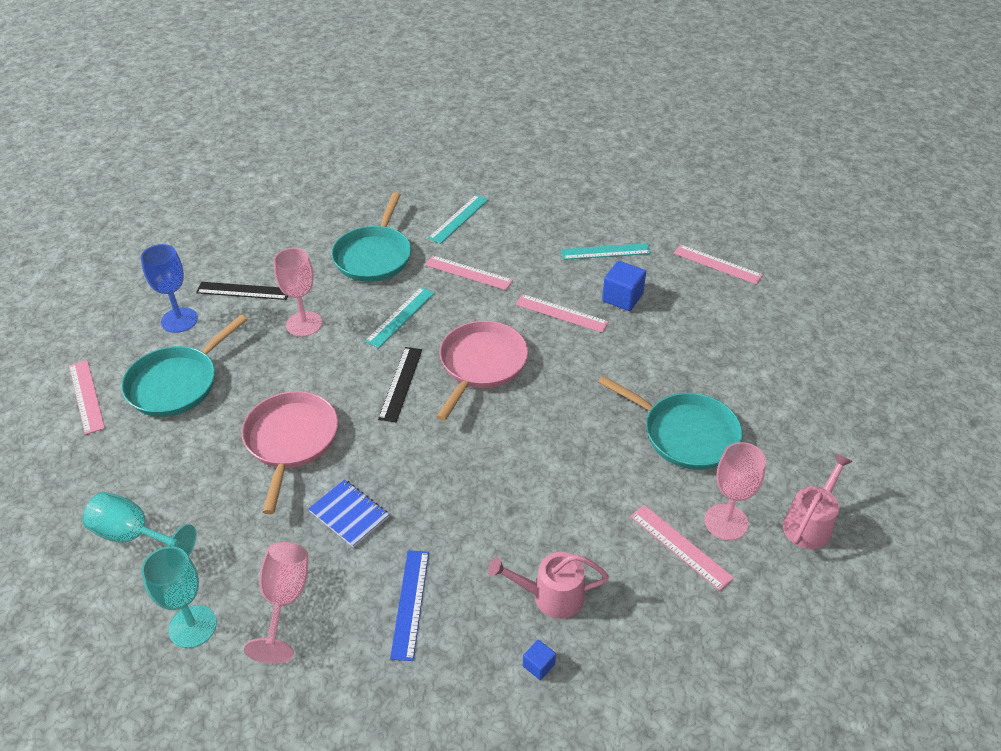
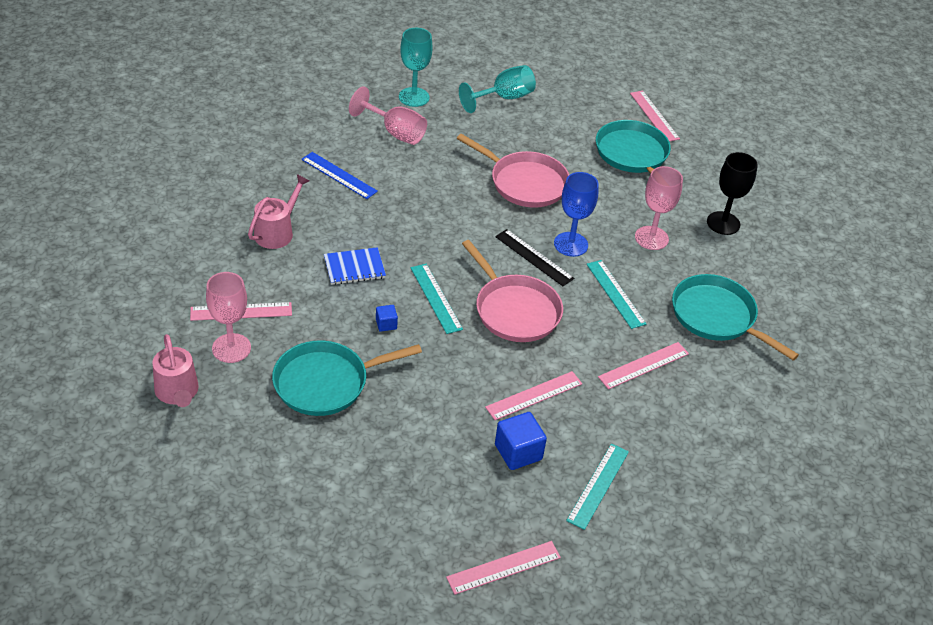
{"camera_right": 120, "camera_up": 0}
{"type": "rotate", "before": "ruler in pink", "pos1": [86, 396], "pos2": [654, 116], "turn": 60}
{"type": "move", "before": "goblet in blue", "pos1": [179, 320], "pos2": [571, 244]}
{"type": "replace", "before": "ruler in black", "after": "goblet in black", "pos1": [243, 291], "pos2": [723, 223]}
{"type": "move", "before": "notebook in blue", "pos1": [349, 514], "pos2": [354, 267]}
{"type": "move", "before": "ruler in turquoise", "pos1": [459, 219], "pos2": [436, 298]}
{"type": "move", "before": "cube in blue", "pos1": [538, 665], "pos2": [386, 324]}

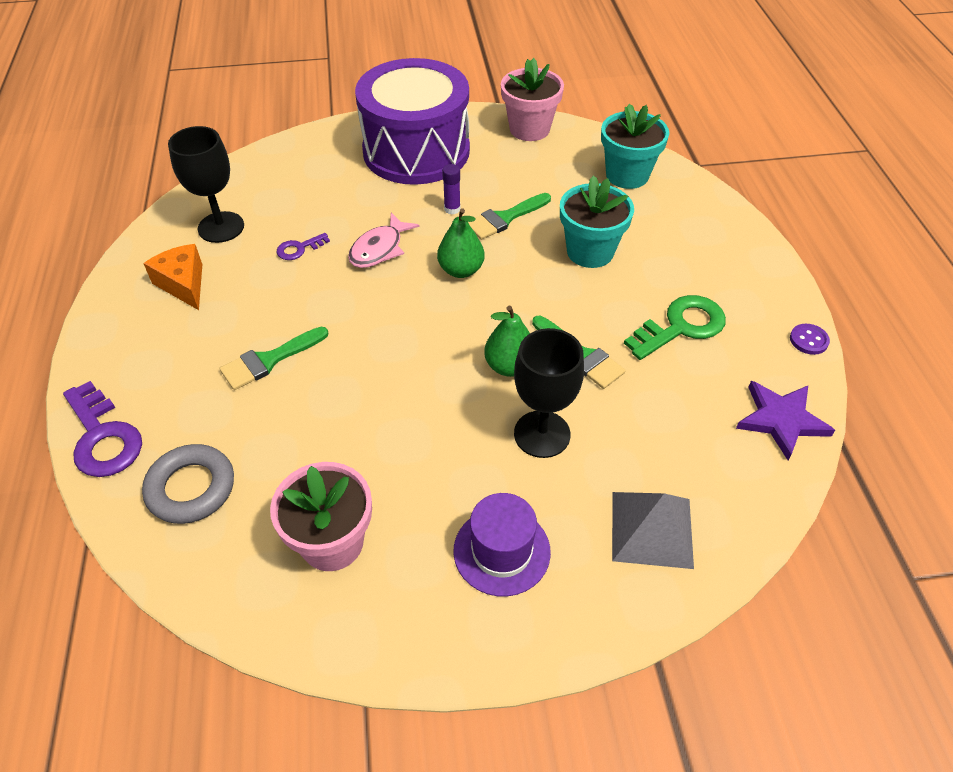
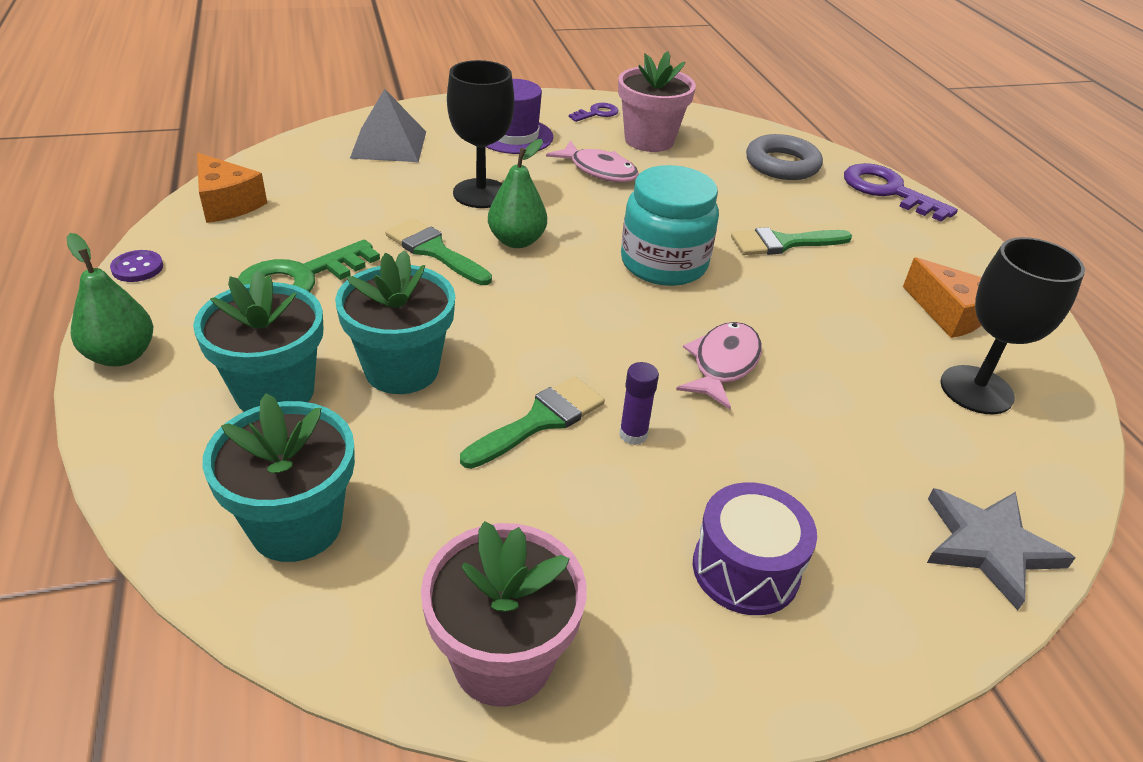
{"camera_right": 170, "camera_up": -10}
{"type": "rotate", "before": "brush in green", "pos1": [269, 360], "pos2": [783, 243], "turn": -150}
{"type": "move", "before": "key in purple", "pos1": [299, 249], "pos2": [597, 113]}
{"type": "resize", "before": "drum in purple", "pos1": [416, 151], "pos2": [745, 569], "scale": 0.47}
{"type": "move", "before": "pear in green", "pos1": [461, 270], "pos2": [121, 355]}
{"type": "replace", "before": "star in purple", "after": "cheese in orange", "pos1": [781, 420], "pos2": [227, 203]}
{"type": "insert", "after": "flower pot in turquoise", "pos2": [275, 392]}
{"type": "insert", "after": "fish in pink", "pos2": [599, 170]}
{"type": "insert", "after": "jar in turquoise", "pos2": [664, 263]}
{"type": "insert", "after": "star in grey", "pos2": [989, 546]}

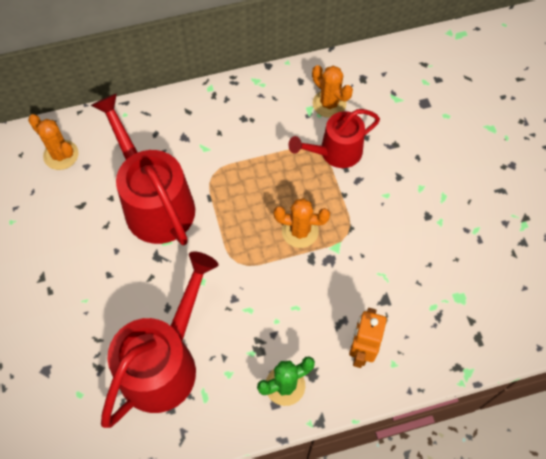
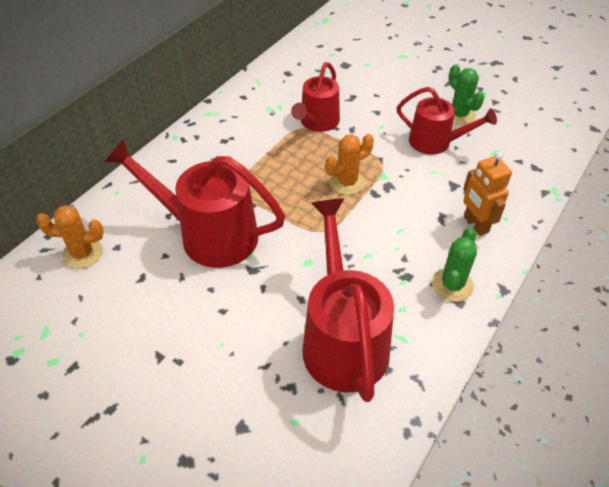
{"camera_right": -40, "camera_up": -15}
{"type": "delete", "before": "cactus in orange", "pos1": [329, 104]}
{"type": "insert", "after": "watering can in red", "pos2": [435, 142]}
{"type": "insert", "after": "cactus in green", "pos2": [459, 115]}

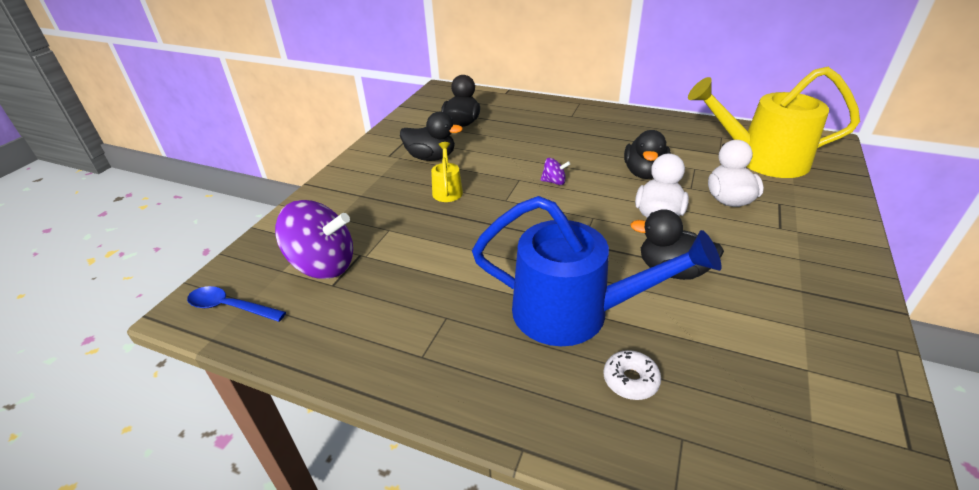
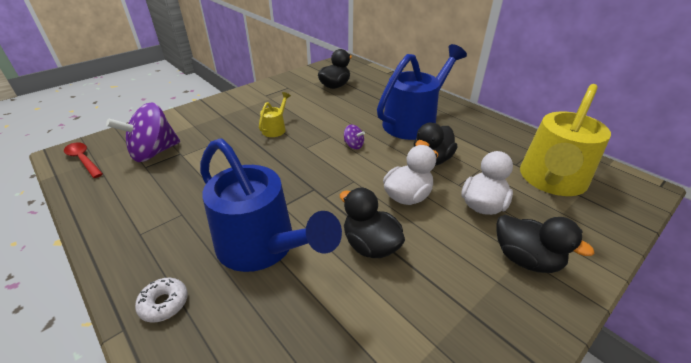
{"camera_right": 25, "camera_up": 0}
{"type": "recolor", "before": "spoon in blue", "after": "spoon in red", "pos1": [230, 307], "pos2": [83, 160]}
{"type": "rotate", "before": "spinning top in purple", "pos1": [323, 265], "pos2": [154, 152], "turn": 105}
{"type": "move", "before": "duck in black", "pos1": [431, 157], "pos2": [525, 259]}
{"type": "move", "before": "donut in white", "pos1": [630, 380], "pos2": [164, 303]}
{"type": "rotate", "before": "watering can in yellow", "pos1": [760, 160], "pos2": [551, 181], "turn": -90}
{"type": "insert", "after": "watering can in blue", "pos2": [414, 122]}

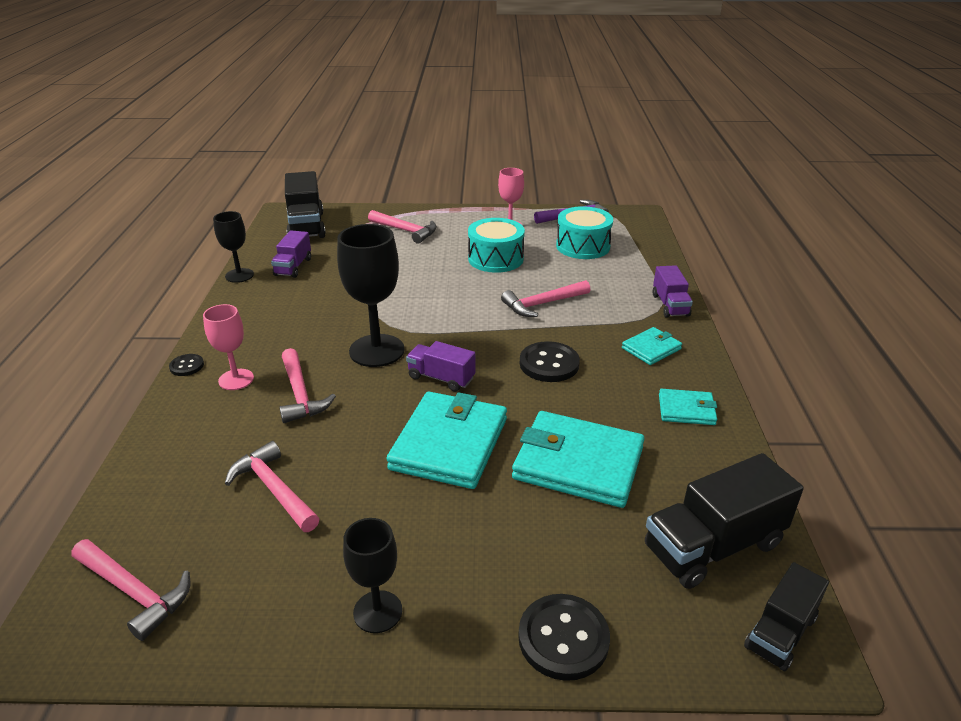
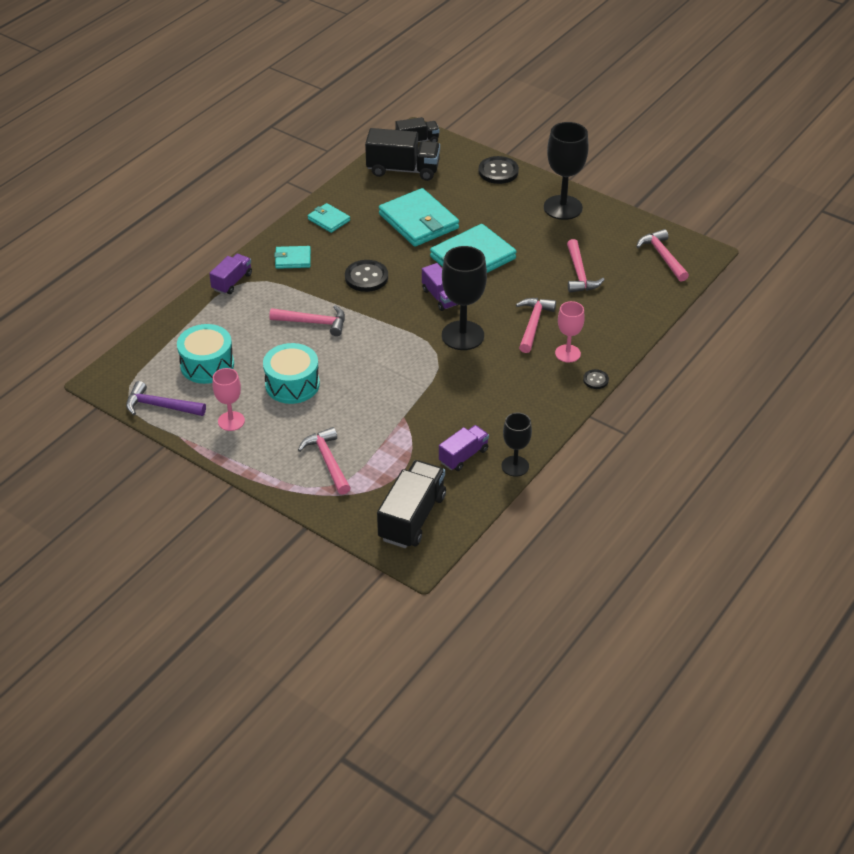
{"camera_right": -145, "camera_up": 10}
{"type": "resize", "before": "goblet in black", "pos1": [378, 611], "pos2": [563, 207], "scale": 1.69}

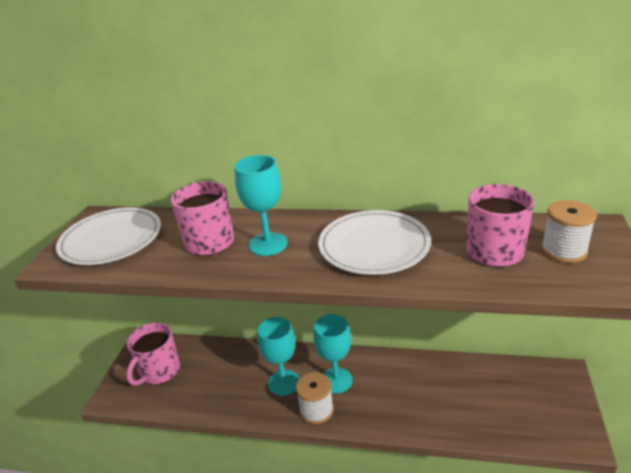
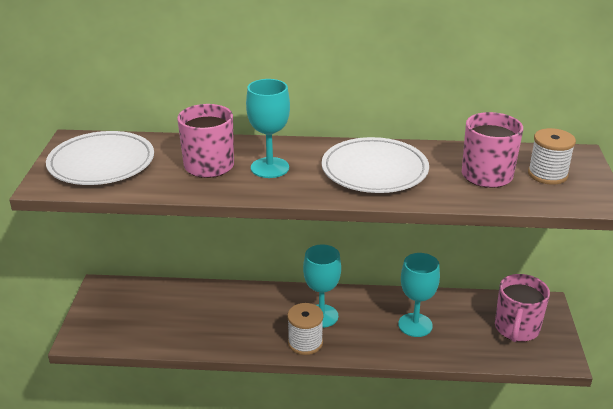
{"camera_right": -10, "camera_up": 0}
{"type": "move", "before": "mug in pink", "pos1": [159, 371], "pos2": [516, 329]}
{"type": "move", "before": "goblet in turquoise", "pos1": [283, 382], "pos2": [415, 325]}

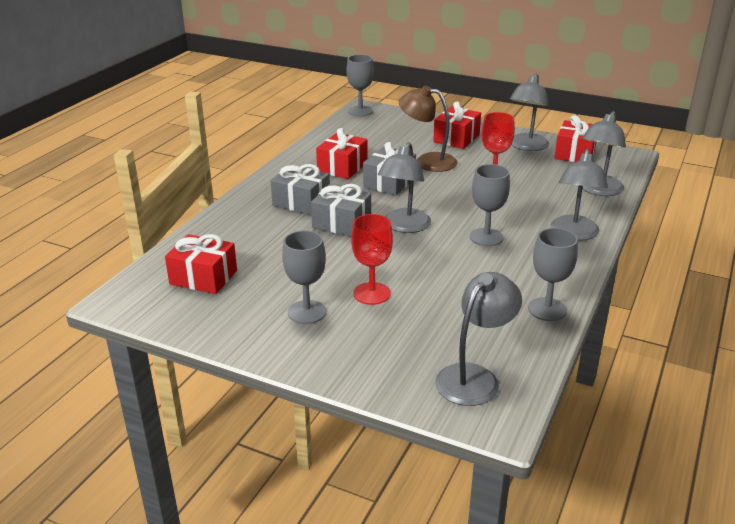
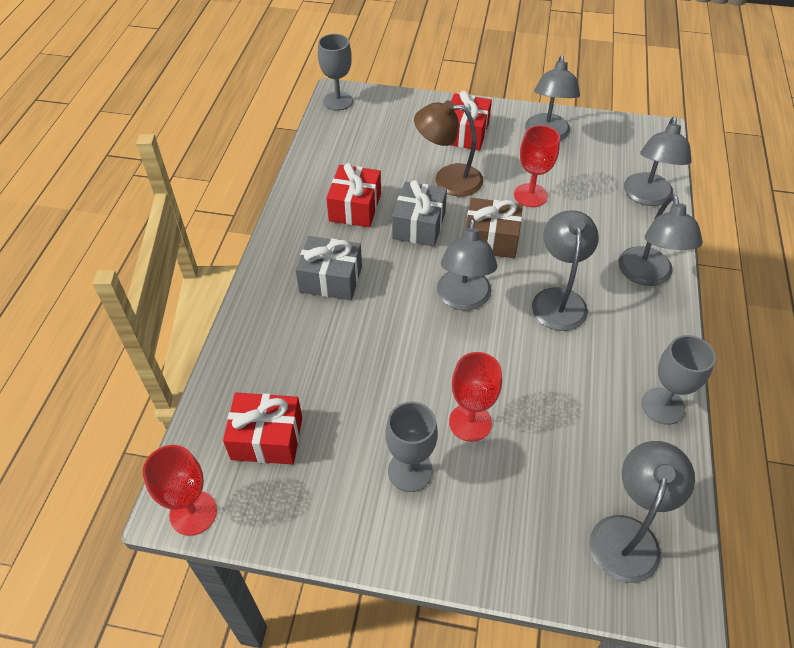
{"camera_right": -15, "camera_up": 20}
{"type": "delete", "before": "gift in grey", "pos1": [342, 223]}
{"type": "replace", "before": "goblet in grey", "after": "lamp in grey", "pos1": [486, 237], "pos2": [558, 299]}
{"type": "delete", "before": "gift in red", "pos1": [574, 153]}
{"type": "insert", "after": "goblet in red", "pos2": [193, 513]}
{"type": "insert", "after": "gift in brown", "pos2": [491, 239]}

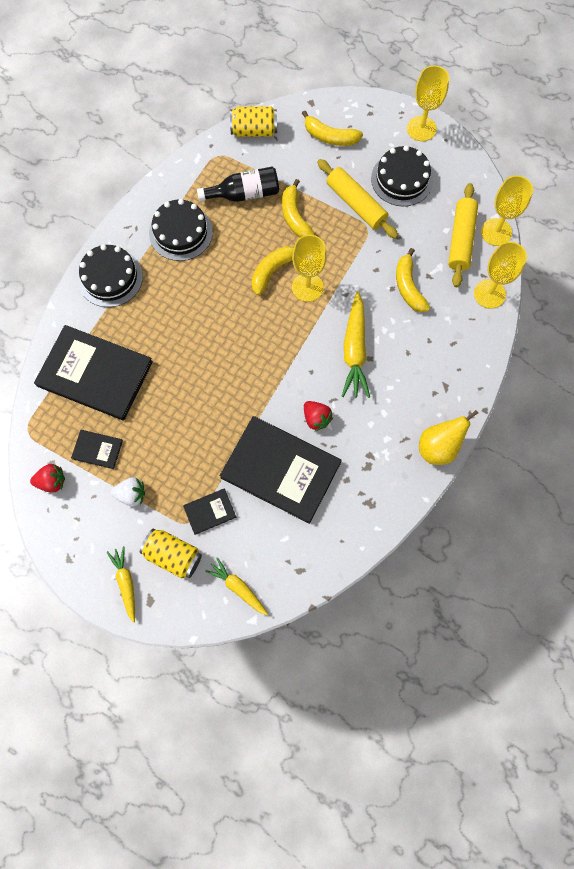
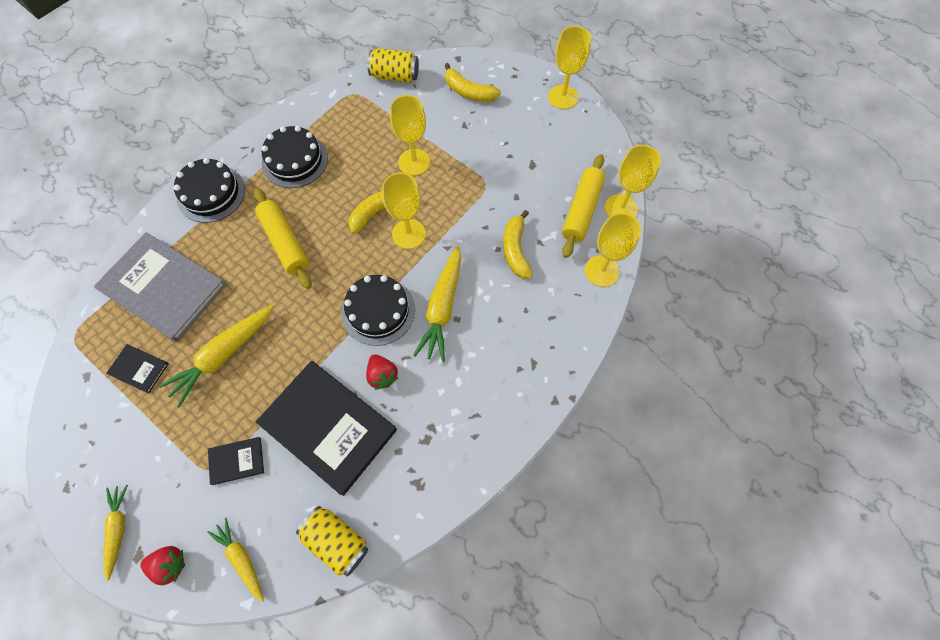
{"camera_right": 10, "camera_up": -5}
{"type": "move", "before": "strawberry in red", "pos1": [52, 481], "pos2": [170, 564]}
{"type": "recolor", "before": "book in black", "after": "book in grey", "pos1": [95, 374], "pos2": [163, 288]}
{"type": "delete", "before": "strawberry in white", "pos1": [131, 494]}
{"type": "move", "before": "can in yellow", "pos1": [173, 555], "pos2": [337, 541]}
{"type": "delete", "before": "bottle in black", "pos1": [244, 194]}
{"type": "replace", "before": "banana in yellow", "after": "goblet in yellow", "pos1": [295, 216], "pos2": [414, 162]}
{"type": "move", "before": "rolling pin in yellow", "pos1": [356, 204], "pos2": [285, 242]}
{"type": "move", "before": "cake in black", "pos1": [402, 179], "pos2": [378, 311]}
{"type": "delete", "before": "pear in yellow", "pos1": [438, 447]}
{"type": "insert", "after": "carrot in yellow", "pos2": [224, 355]}

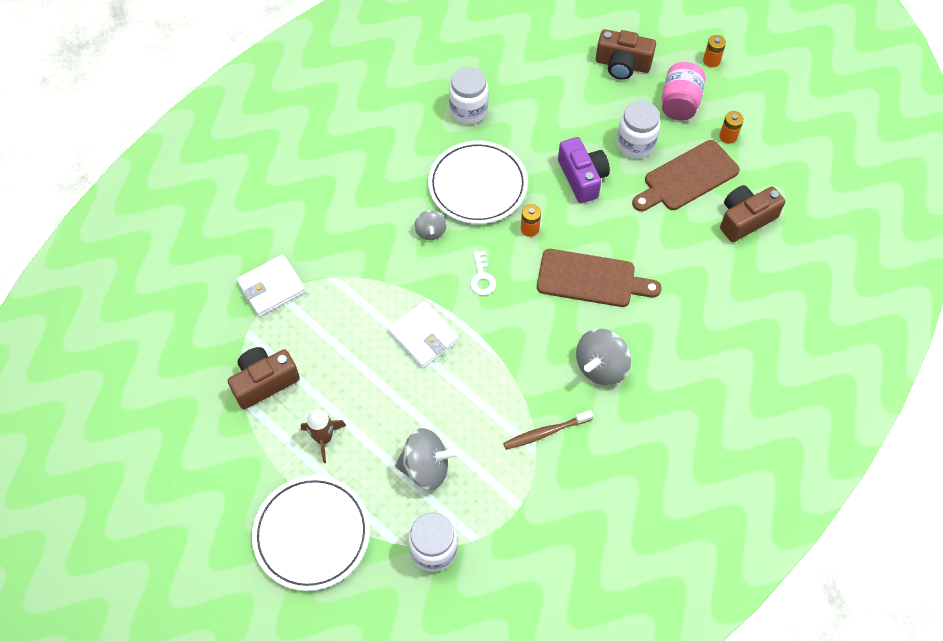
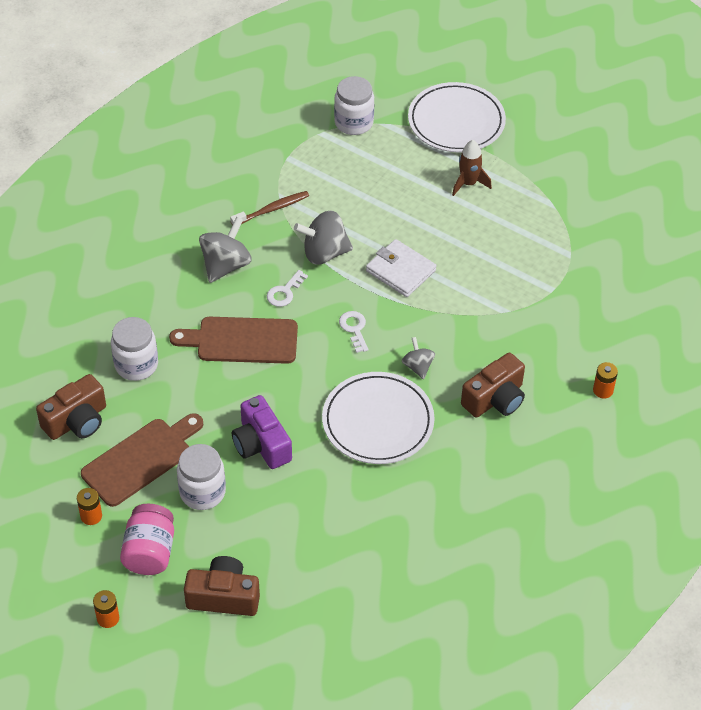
{"camera_right": 170, "camera_up": -10}
{"type": "move", "before": "camera in brown", "pos1": [264, 382], "pos2": [495, 399]}
{"type": "delete", "before": "wallet in white", "pos1": [272, 287]}
{"type": "move", "before": "spinning top in grey", "pos1": [426, 468], "pos2": [324, 253]}
{"type": "move", "before": "jar in white", "pos1": [468, 110], "pos2": [136, 365]}
{"type": "move", "before": "battery in orange", "pos1": [529, 229], "pos2": [603, 390]}
{"type": "insert", "after": "key in white", "pos2": [284, 292]}

